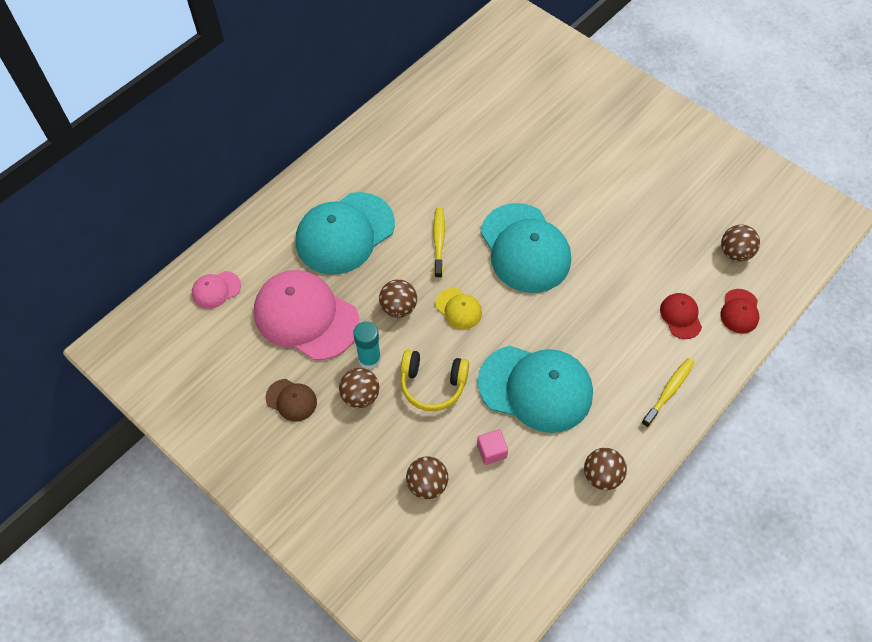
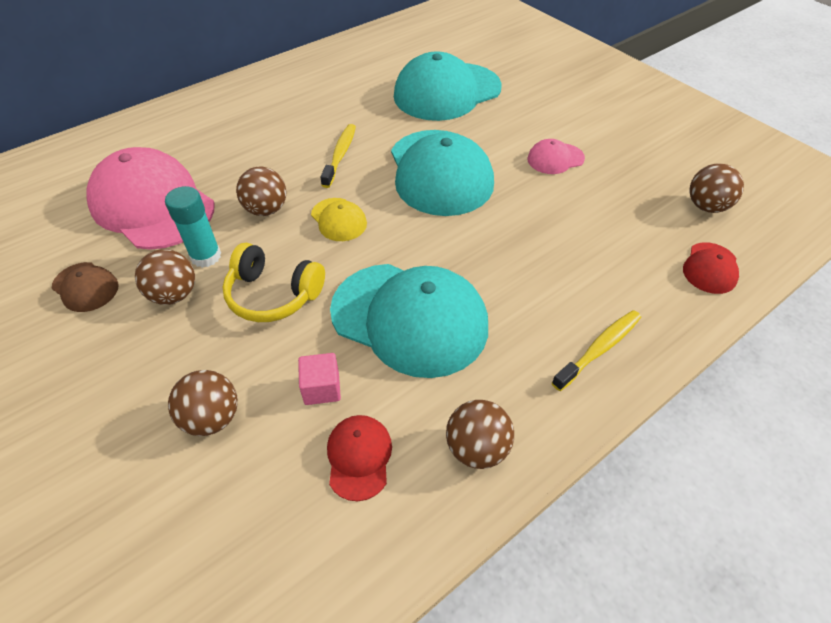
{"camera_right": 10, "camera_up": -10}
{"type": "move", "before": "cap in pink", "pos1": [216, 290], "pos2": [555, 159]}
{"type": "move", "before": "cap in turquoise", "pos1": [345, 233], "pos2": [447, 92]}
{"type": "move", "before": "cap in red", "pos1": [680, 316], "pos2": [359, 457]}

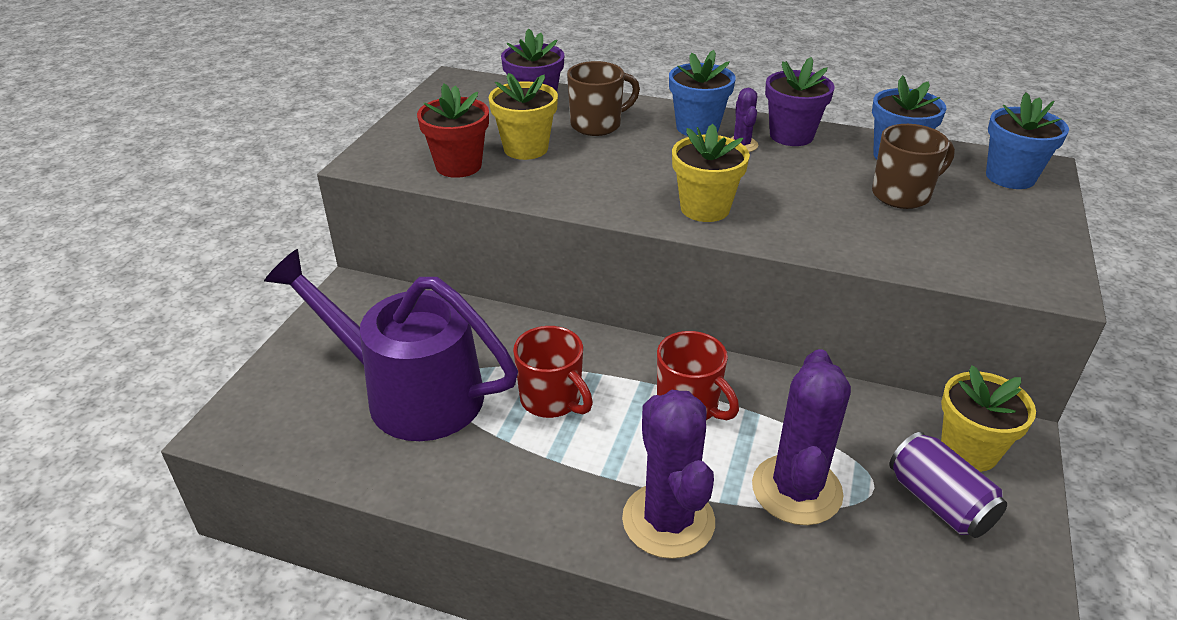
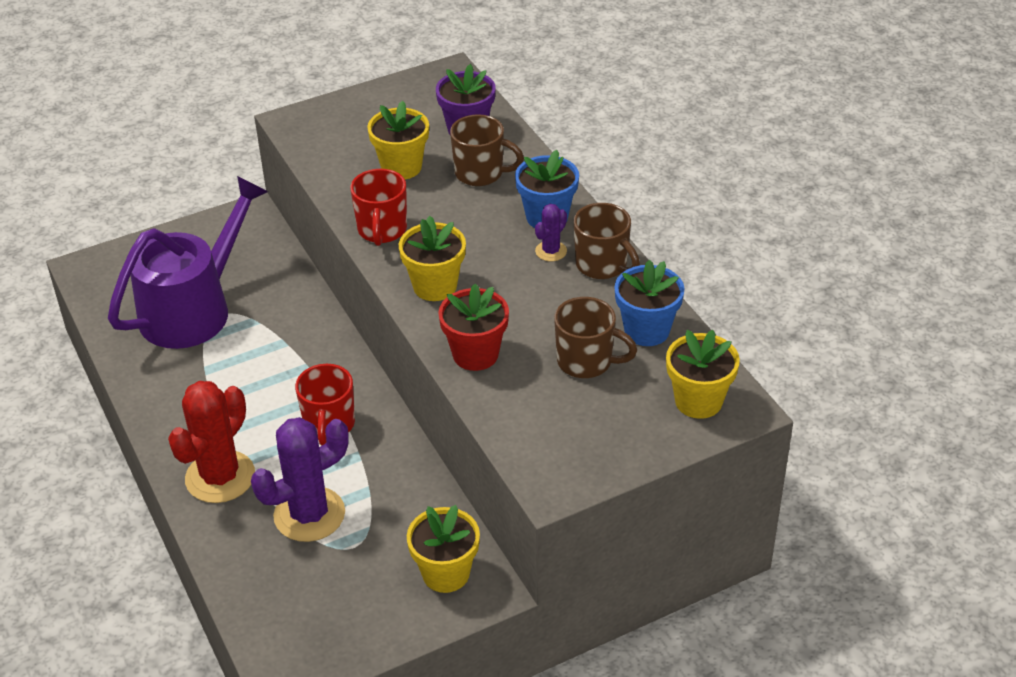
{"camera_right": 45, "camera_up": 5}
{"type": "rotate", "before": "watering can in purple", "pos1": [409, 393], "pos2": [194, 308], "turn": 60}
{"type": "move", "before": "flower pot in red", "pos1": [458, 166], "pos2": [475, 354]}
{"type": "move", "before": "mug in red", "pos1": [552, 400], "pos2": [382, 230]}
{"type": "recolor", "before": "cactus in purple", "after": "cactus in red", "pos1": [668, 520], "pos2": [220, 477]}
{"type": "replace", "before": "flower pot in purple", "after": "mug in brown", "pos1": [791, 135], "pos2": [602, 265]}
{"type": "delete", "before": "can in purple", "pos1": [939, 502]}
{"type": "recolor", "before": "flower pot in blue", "after": "flower pot in yellow", "pos1": [1010, 177], "pos2": [698, 401]}

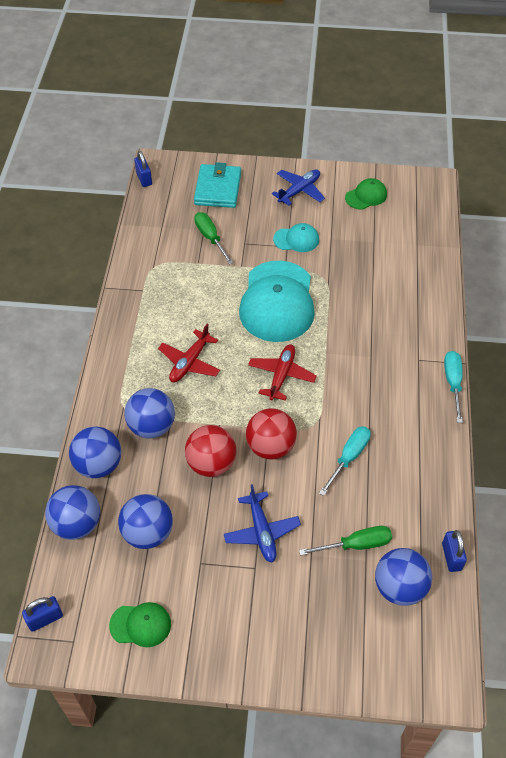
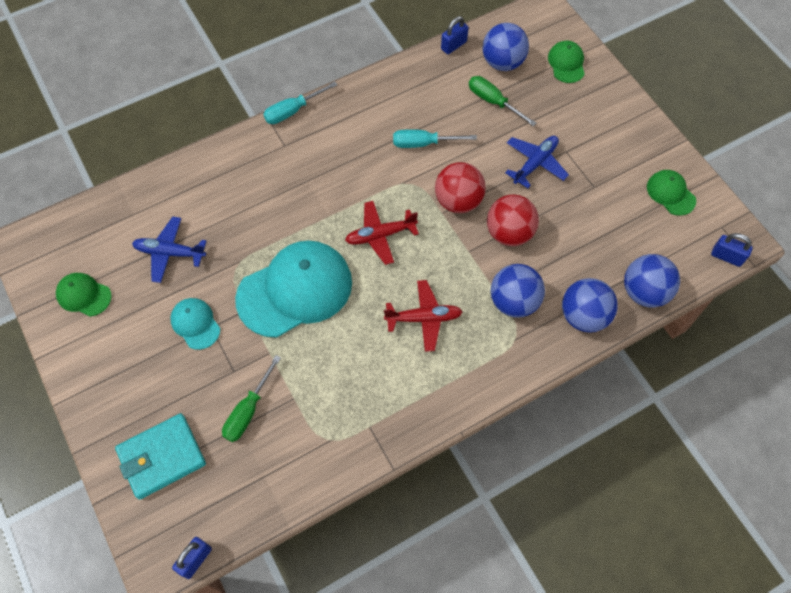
{"camera_right": -125, "camera_up": 10}
{"type": "delete", "before": "ball in blue", "pos1": [148, 533]}
{"type": "move", "before": "plane in blue", "pos1": [299, 191], "pos2": [170, 253]}
{"type": "insert", "after": "cap in green", "pos2": [566, 63]}

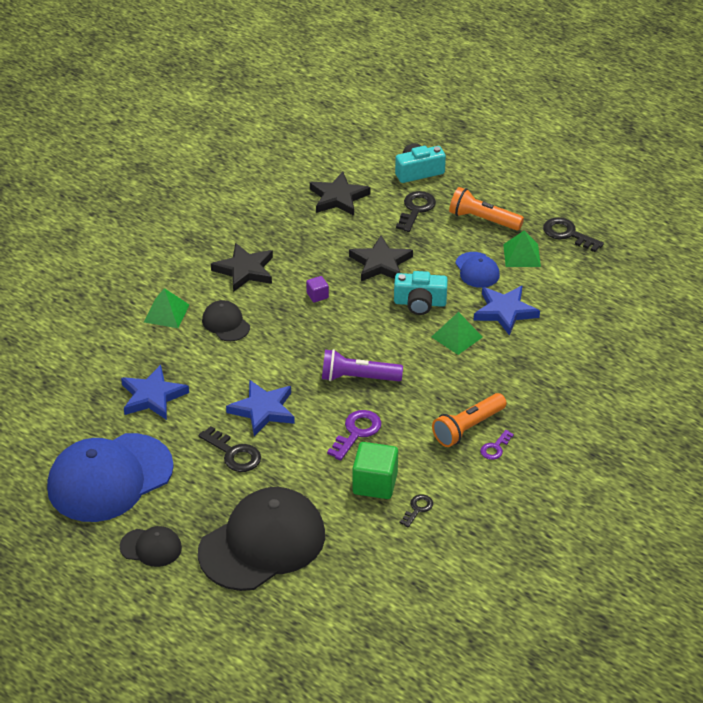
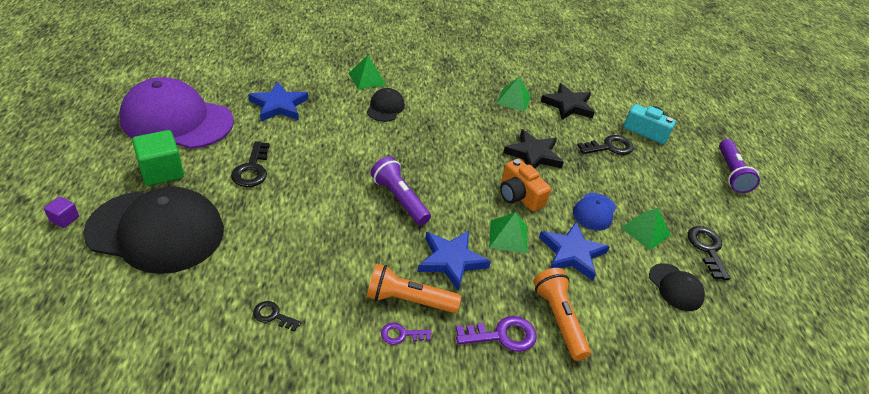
{"camera_right": 45, "camera_up": 0}
{"type": "recolor", "before": "cap in blue", "after": "cap in purple", "pos1": [110, 478], "pos2": [177, 120]}
{"type": "move", "before": "cap in black", "pos1": [151, 547], "pos2": [675, 287]}
{"type": "delete", "before": "star in black", "pos1": [245, 270]}
{"type": "move", "before": "star in blue", "pos1": [263, 410], "pos2": [451, 260]}
{"type": "move", "before": "cube in purple", "pos1": [317, 295], "pos2": [64, 219]}
{"type": "move", "before": "key in purple", "pos1": [356, 432], "pos2": [502, 335]}
{"type": "move", "before": "cube in green", "pos1": [375, 483], "pos2": [162, 171]}
{"type": "recolor", "before": "camera in turquoise", "after": "camera in orange", "pos1": [420, 303], "pos2": [519, 195]}
{"type": "rotate", "before": "key in black", "pos1": [417, 509], "pos2": [273, 316], "turn": -150}
{"type": "move", "before": "flashlight in orange", "pos1": [483, 219], "pos2": [558, 319]}
{"type": "insert", "after": "pyramid in green", "pos2": [513, 100]}
{"type": "insert", "after": "flashlight in purple", "pos2": [731, 173]}

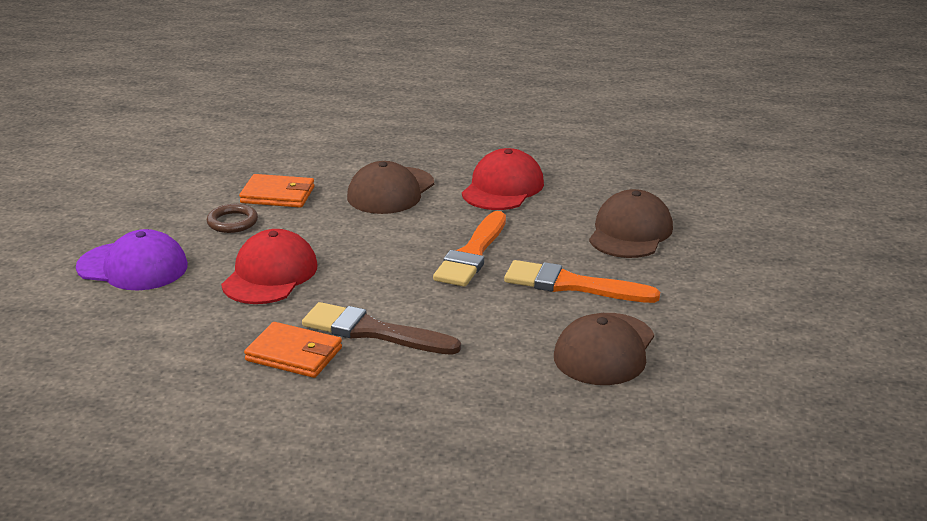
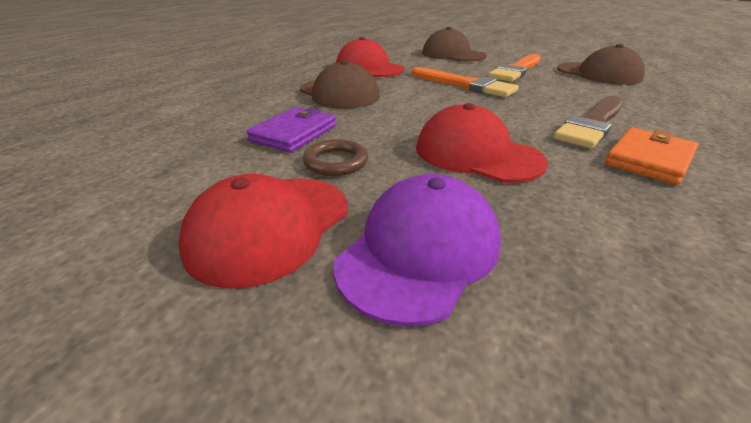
{"camera_right": -70, "camera_up": 5}
{"type": "recolor", "before": "wallet in orange", "after": "wallet in purple", "pos1": [278, 195], "pos2": [294, 133]}
{"type": "insert", "after": "cap in red", "pos2": [270, 226]}

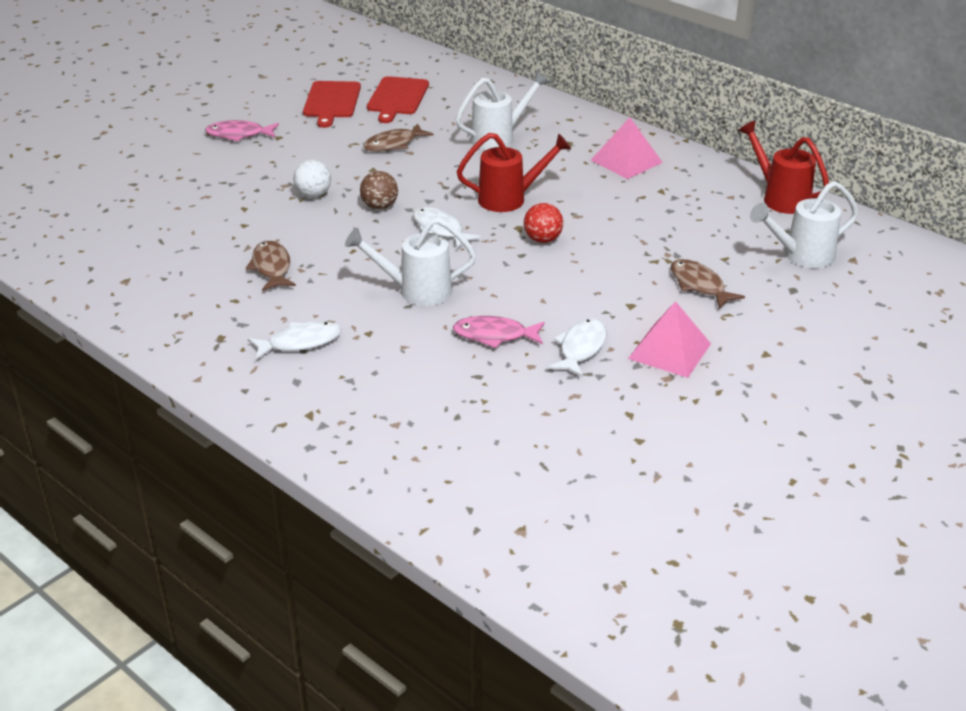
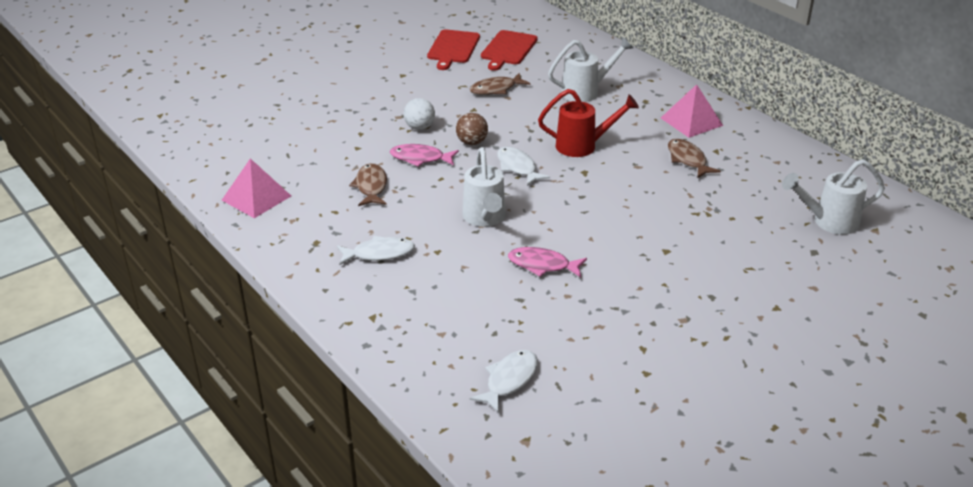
{"camera_right": 10, "camera_up": 0}
{"type": "move", "before": "fish in pink", "pos1": [239, 135], "pos2": [420, 158]}
{"type": "rotate", "before": "watering can in white", "pos1": [415, 291], "pos2": [485, 219], "turn": -105}
{"type": "delete", "before": "ball in red", "pos1": [542, 239]}
{"type": "move", "before": "fish in white", "pos1": [581, 348], "pos2": [509, 380]}
{"type": "move", "before": "pyramid in pink", "pos1": [670, 351], "pos2": [256, 198]}
{"type": "move", "before": "fish in brown", "pos1": [699, 285], "pos2": [688, 160]}
{"type": "delete", "before": "watering can in red", "pos1": [780, 198]}

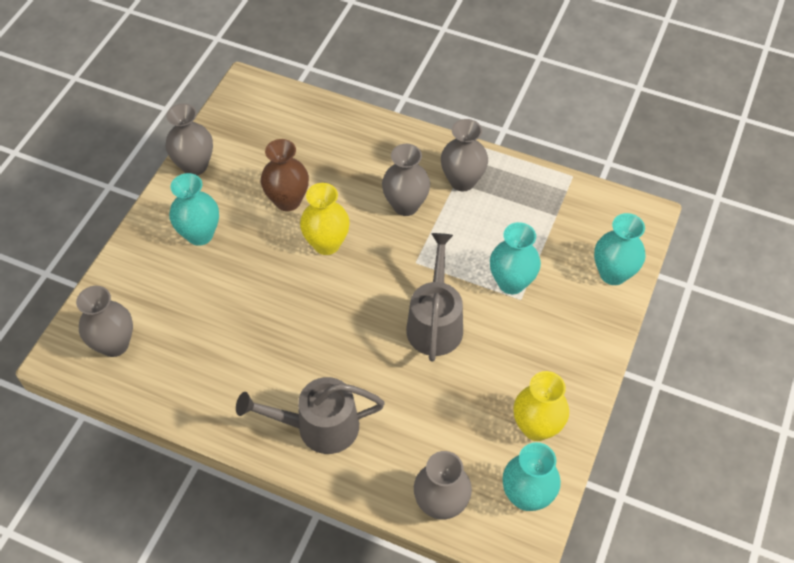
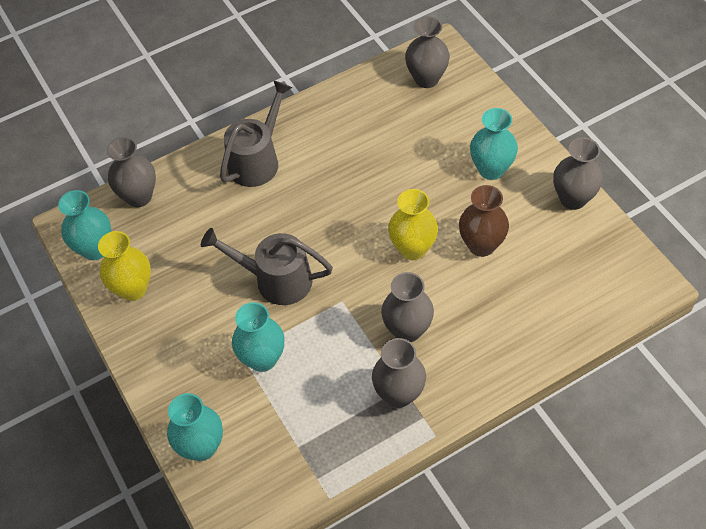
{"camera_right": 130, "camera_up": 0}
{"type": "rotate", "before": "watering can in grey", "pos1": [435, 322], "pos2": [275, 280], "turn": 150}

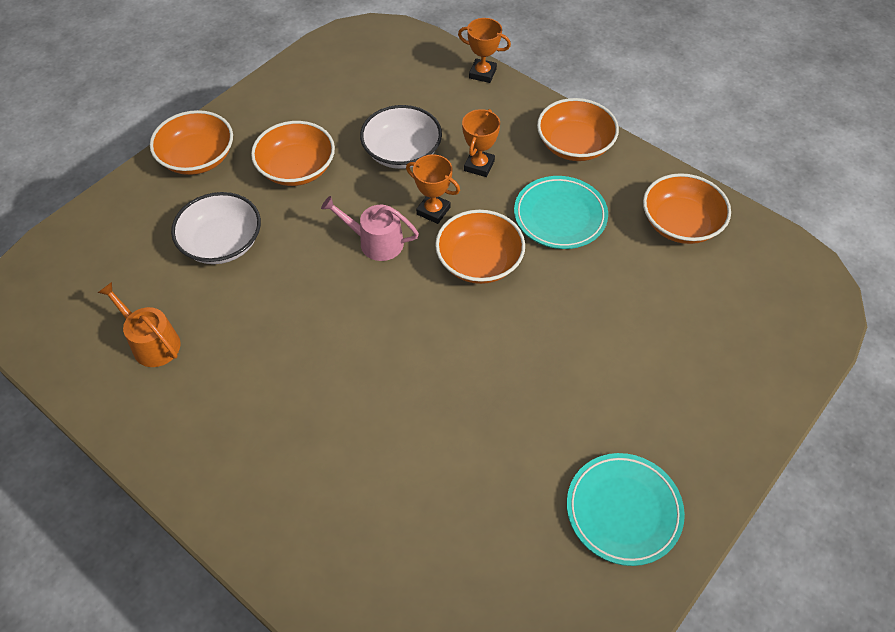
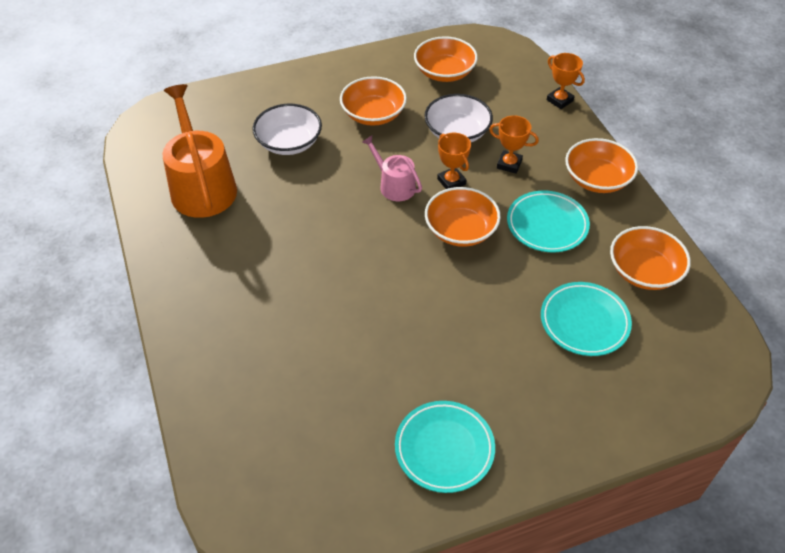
{"camera_right": 30, "camera_up": -5}
{"type": "resize", "before": "watering can in orange", "pos1": [152, 342], "pos2": [202, 186], "scale": 1.84}
{"type": "move", "before": "bowl in orange", "pos1": [197, 158], "pos2": [444, 72]}
{"type": "rotate", "before": "trophy in orange", "pos1": [479, 166], "pos2": [509, 164], "turn": 60}
{"type": "insert", "after": "plate in turquoise", "pos2": [584, 322]}

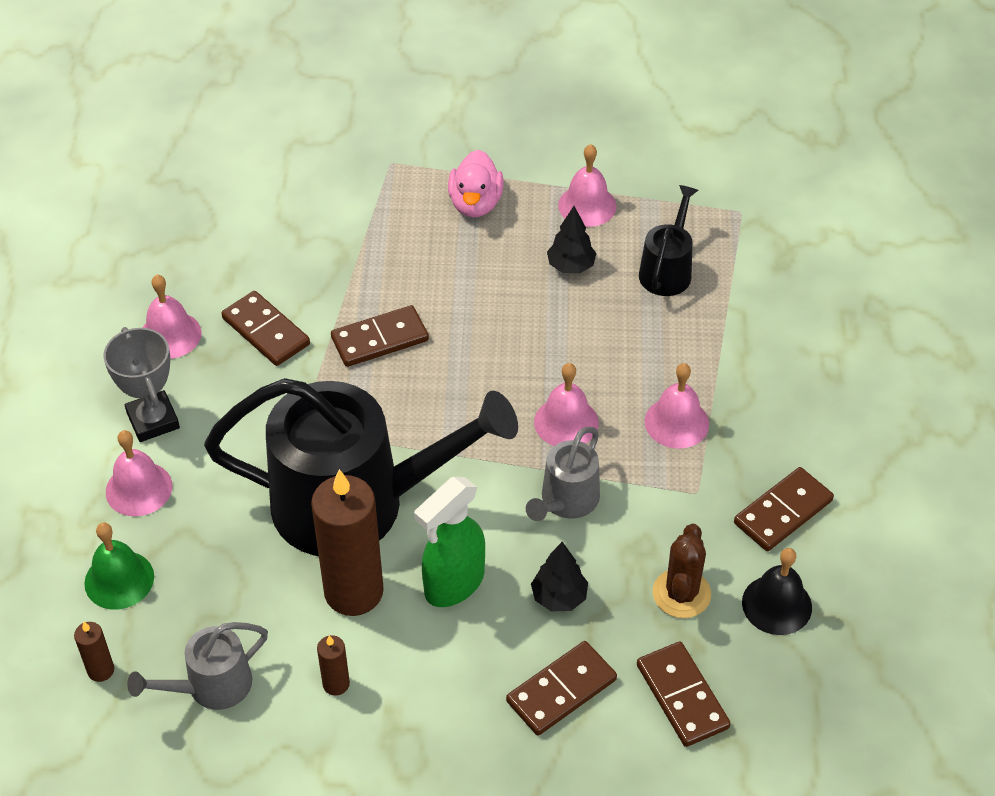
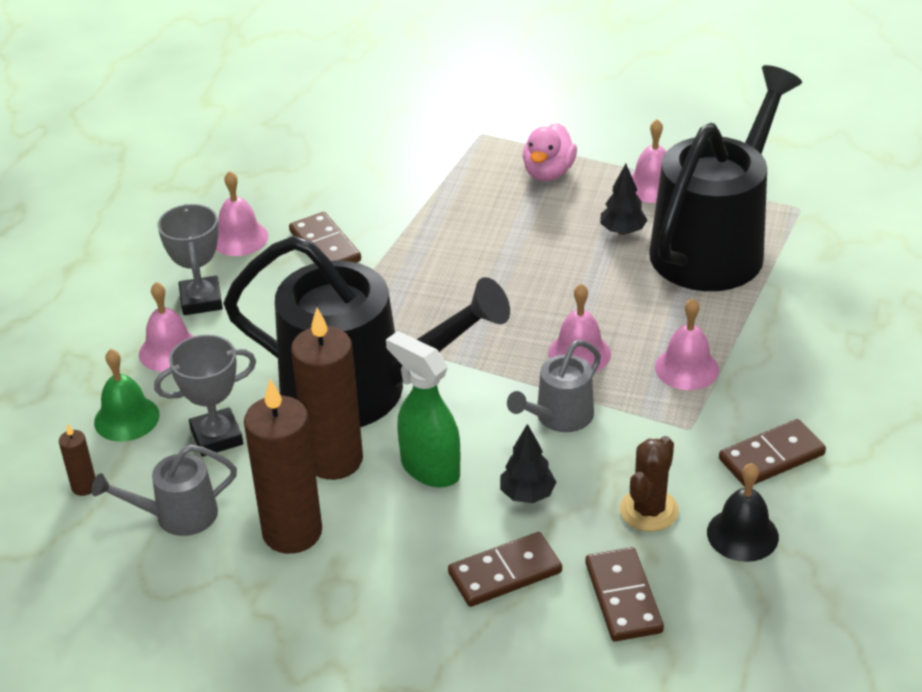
{"camera_right": 15, "camera_up": -10}
{"type": "resize", "before": "candle in brown", "pos1": [336, 684], "pos2": [292, 532], "scale": 2.28}
{"type": "delete", "before": "domino in brown", "pos1": [380, 339]}
{"type": "rotate", "before": "spray bottle in green", "pos1": [453, 584], "pos2": [429, 469], "turn": 75}
{"type": "resize", "before": "watering can in black", "pos1": [667, 270], "pos2": [714, 245], "scale": 2.21}
{"type": "insert", "after": "trophy in grey", "pos2": [216, 437]}

